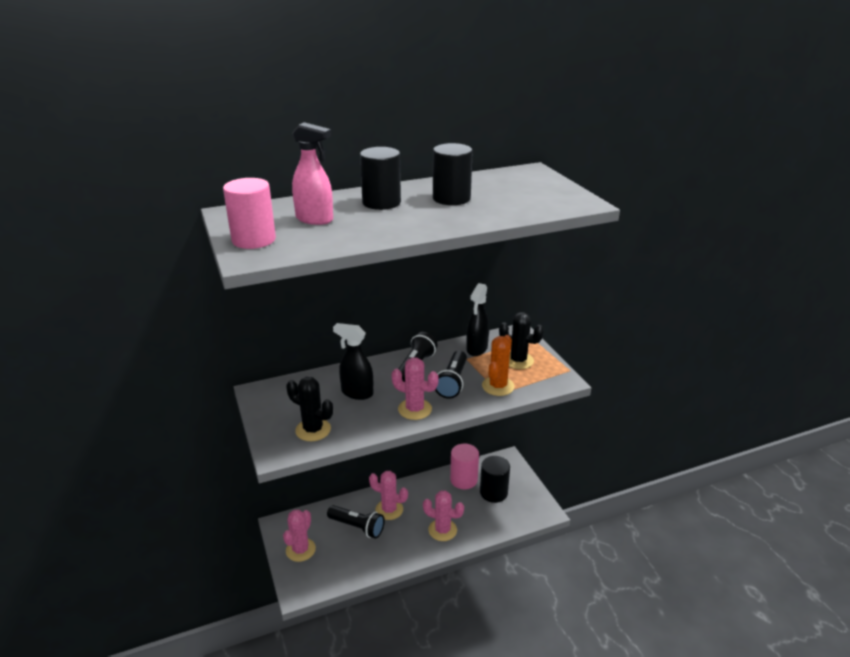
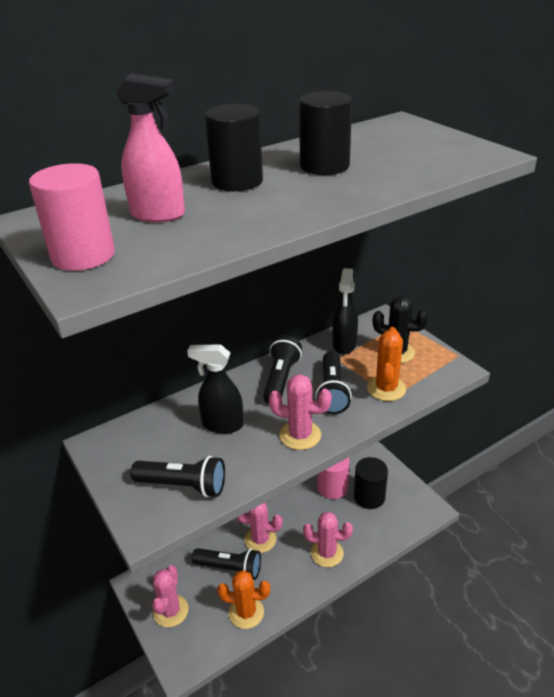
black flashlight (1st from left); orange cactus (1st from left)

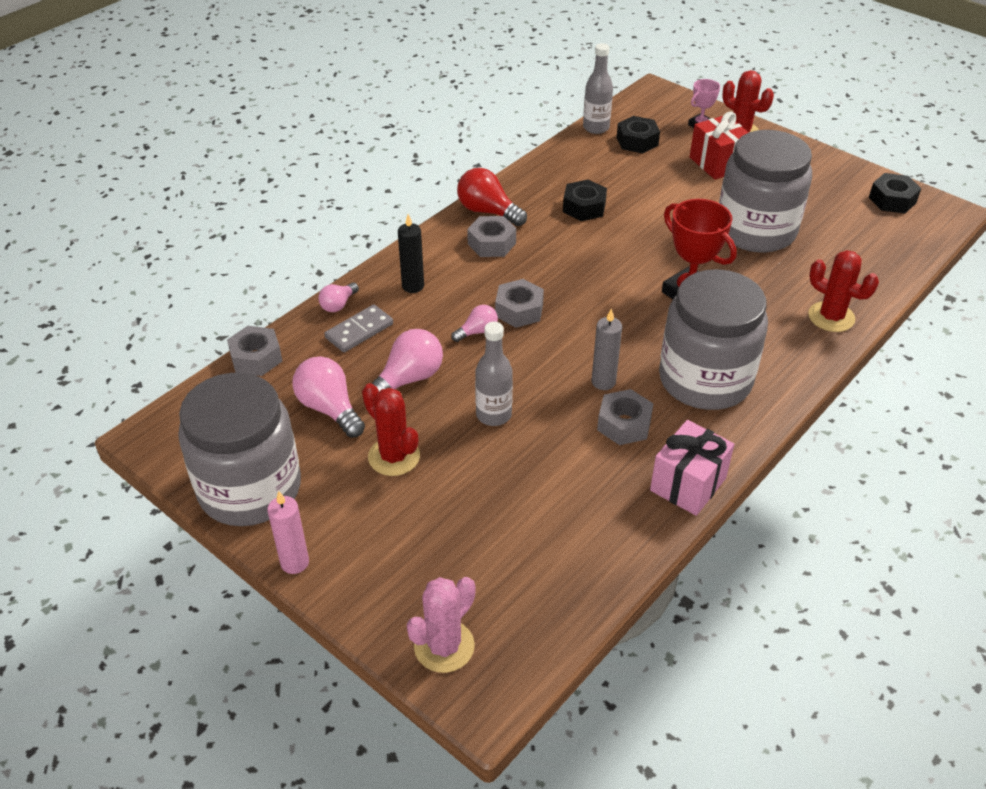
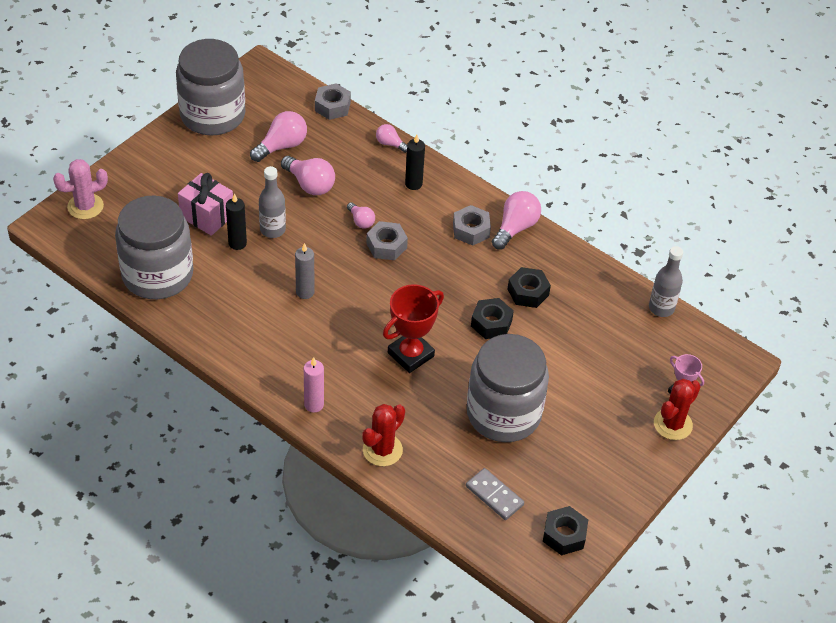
red gift; black nut (1st from left); pink light bulb (5th from left); grey jar (1st from left); grey domino; red cactus (1st from left in the first image); grey nut (4th from left in the first image); pink gift; pink candle; pink cactus; black candle (1st from left)

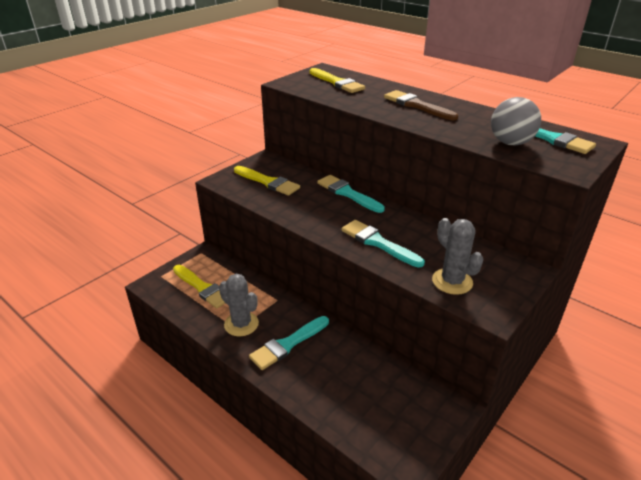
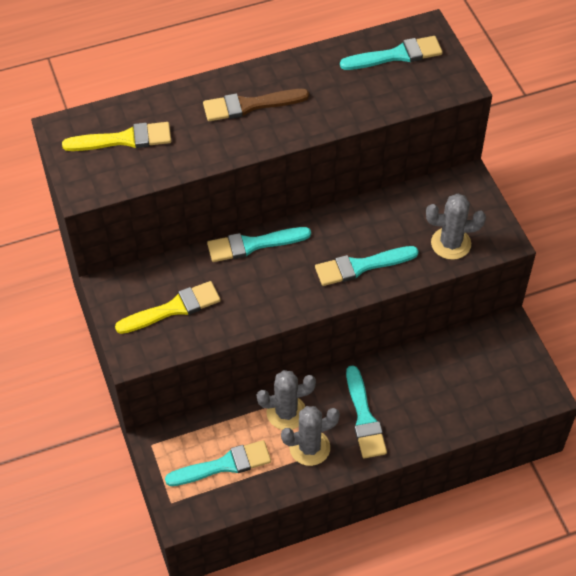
grey ball; turquoise brush (1st from left); grey cactus (1st from left)

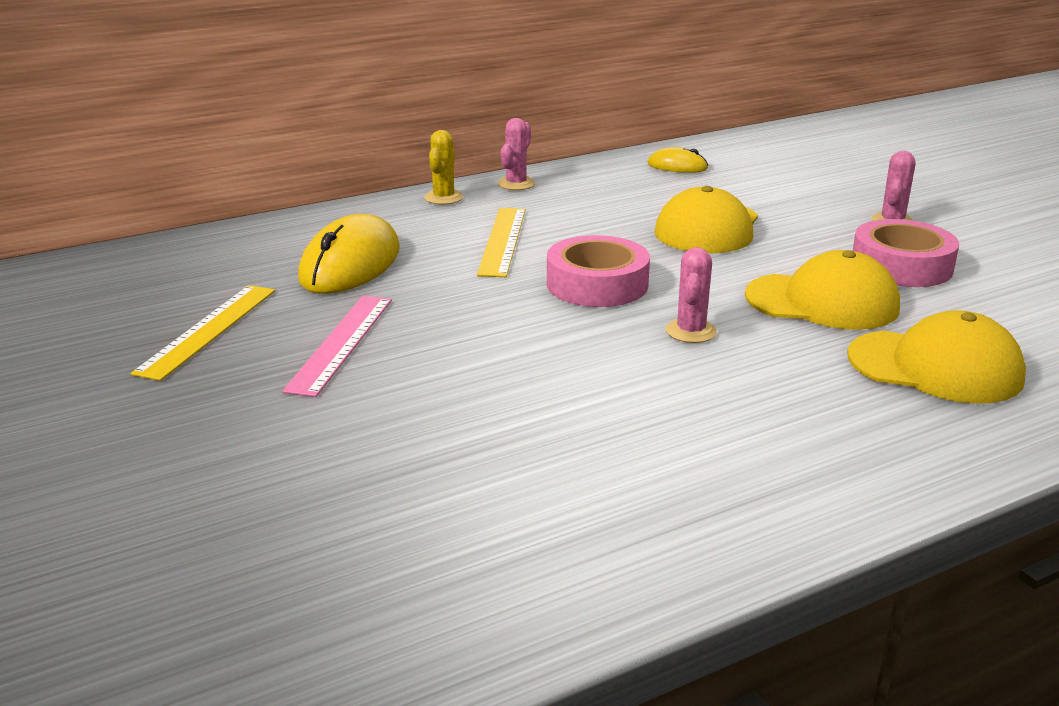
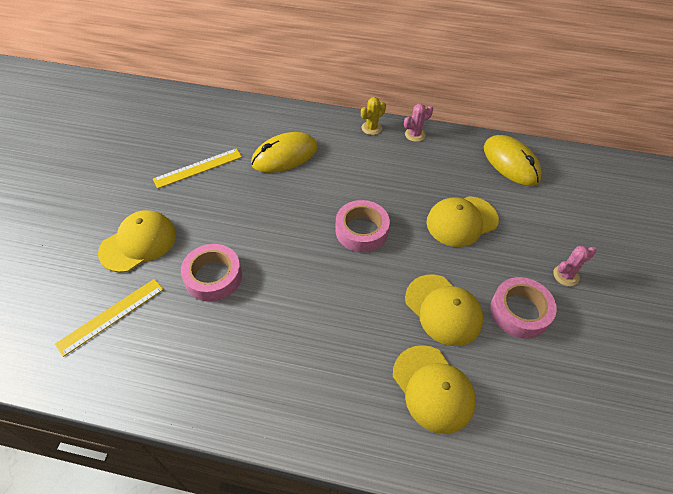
yellow mouse (2nd from left); yellow ruler (1st from left); pink cactus (2nd from left in the first image); pink ruler; yellow cap (1st from left); pink tape (1st from left)

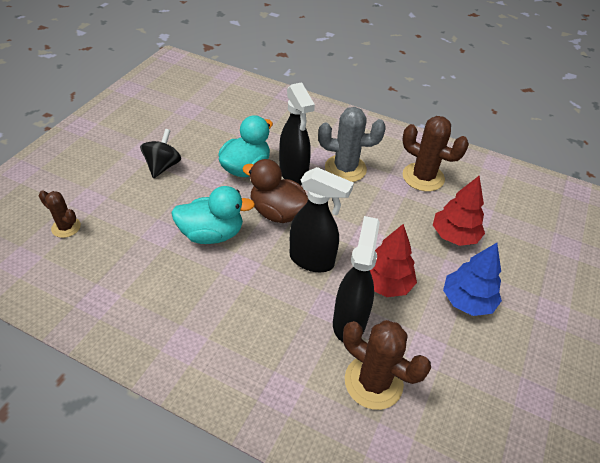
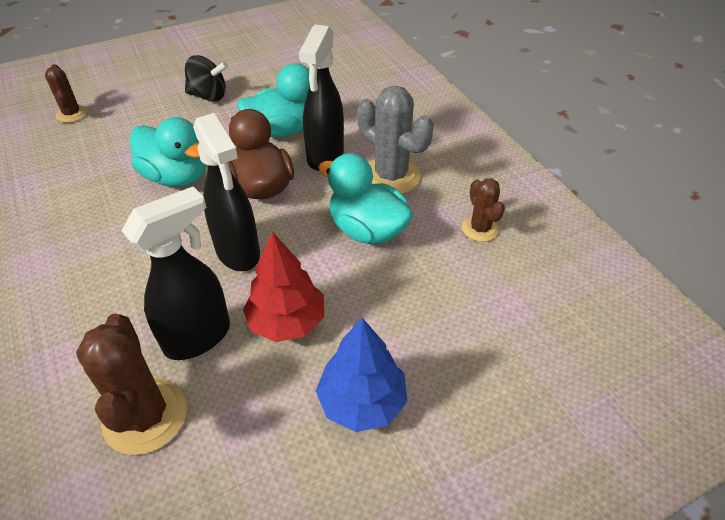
brown cactus (3rd from left); black spinning top; red tree (2nd from left in the first image); turquoise duck (3rd from left)

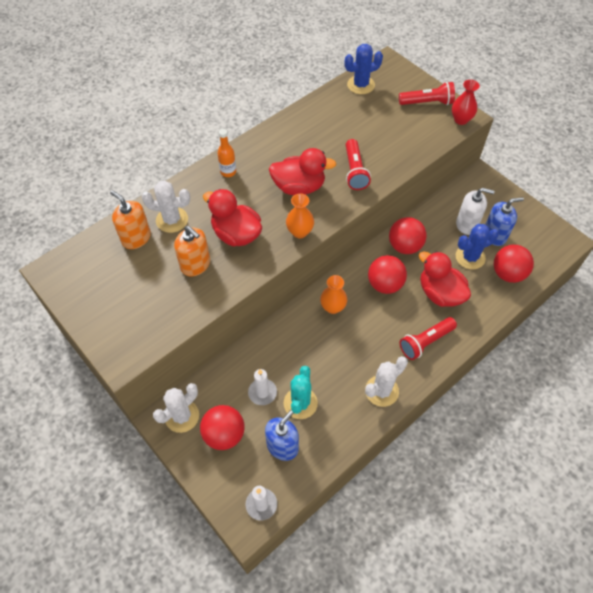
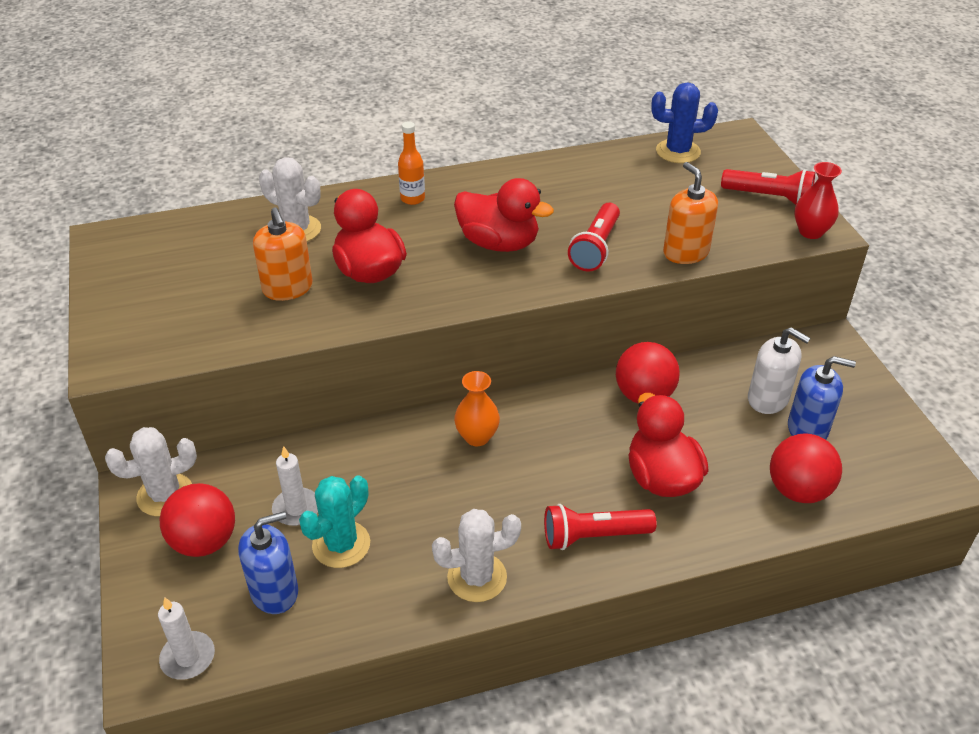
orange soap dispenser (2nd from left); orange vase (1st from left in the first image); blue cactus (2nd from left in the first image); red ball (2nd from left in the first image)

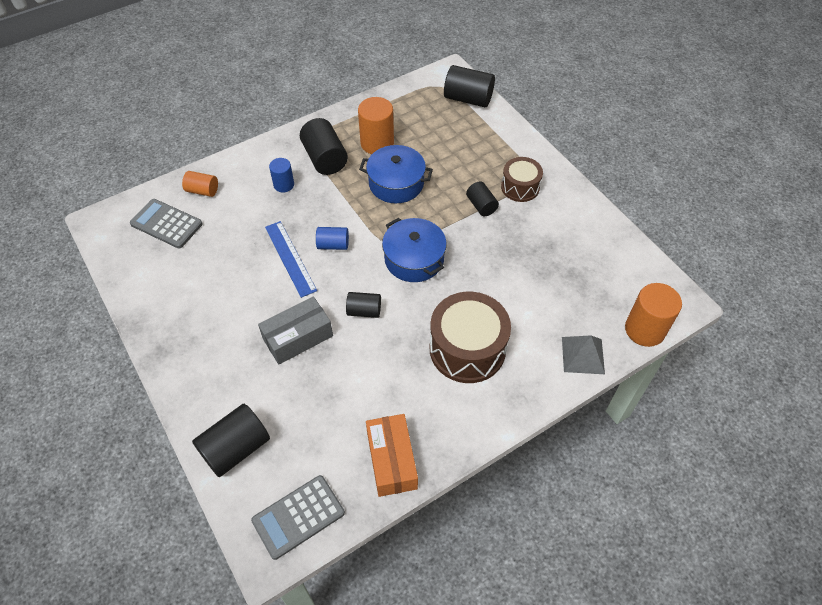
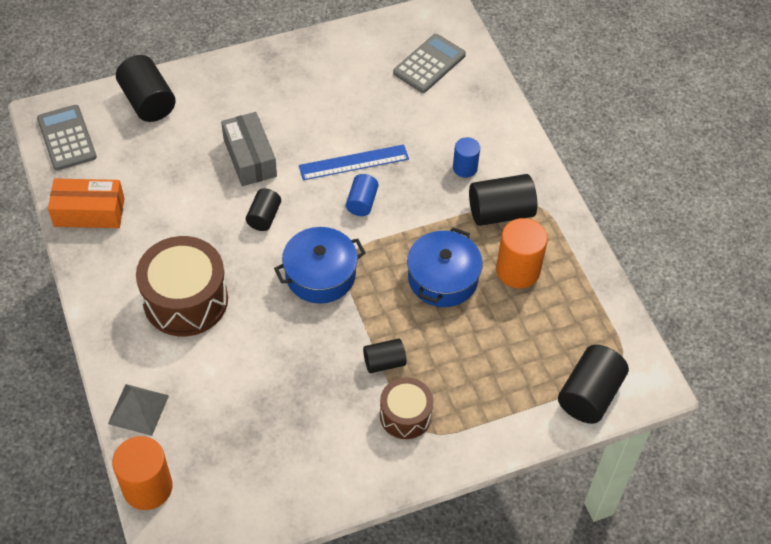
orange cylinder (1st from left in the first image)

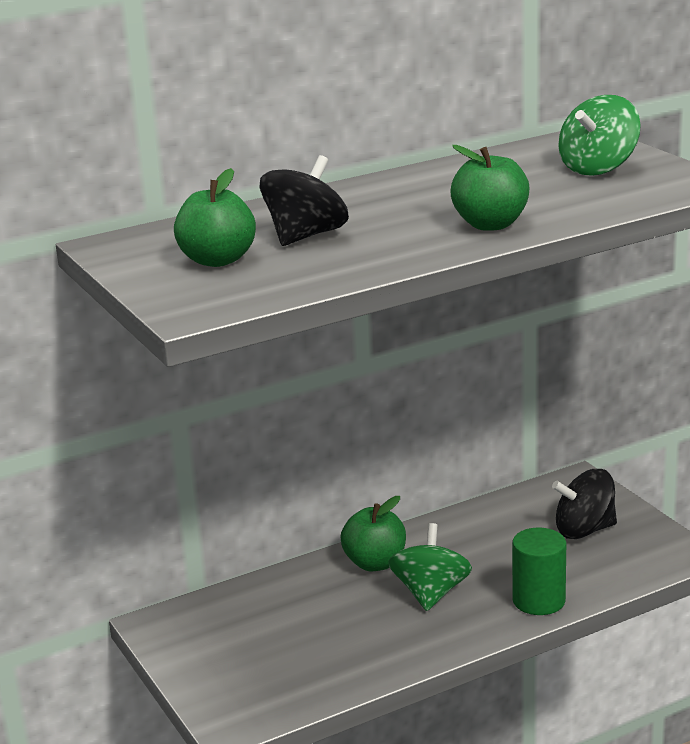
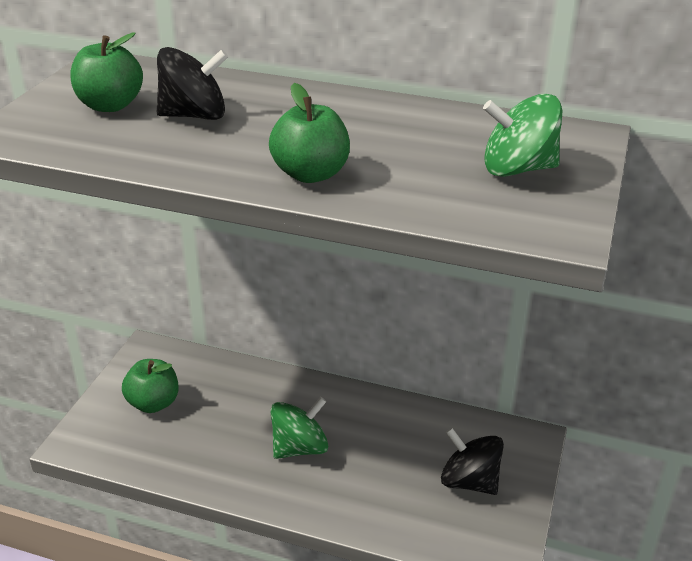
green apple (2nd from left); green cylinder

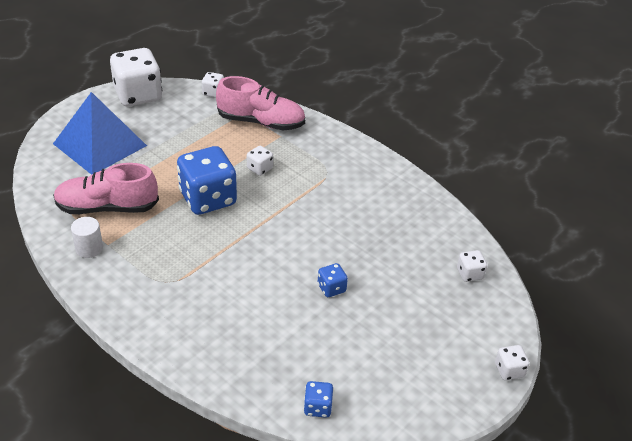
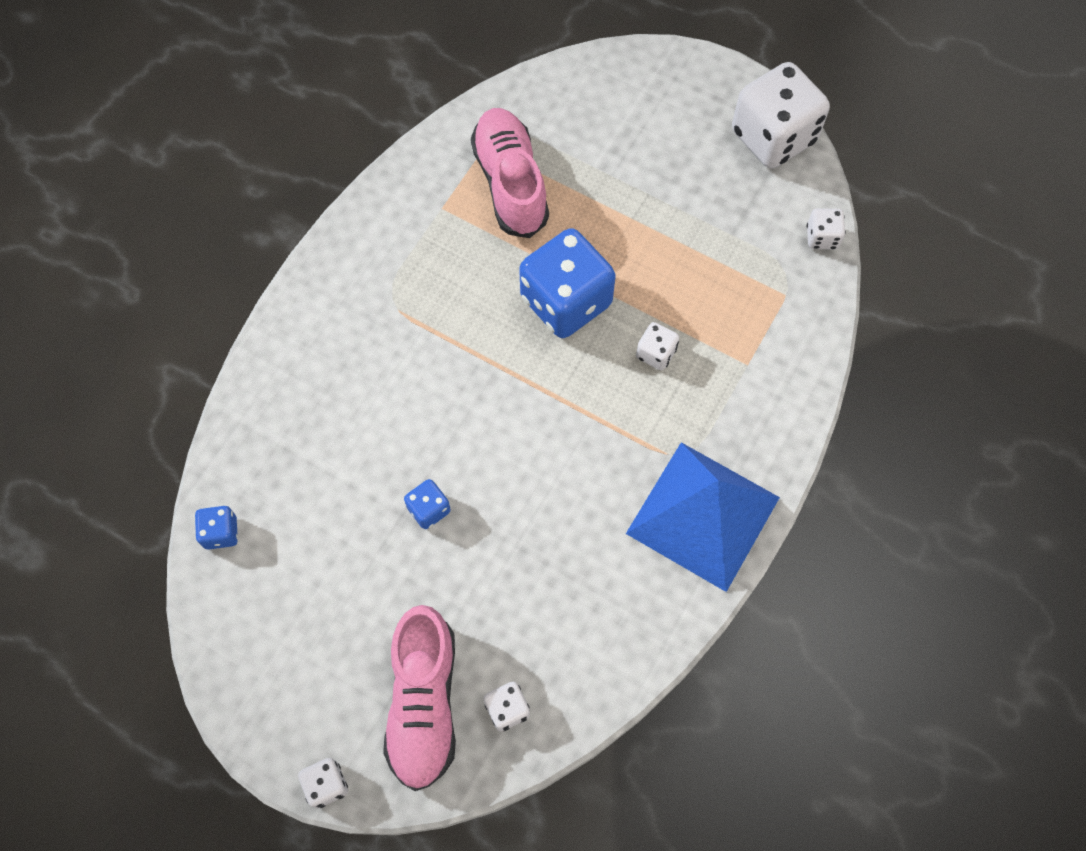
pink shoe (1st from left); blue pyramid; white cylinder

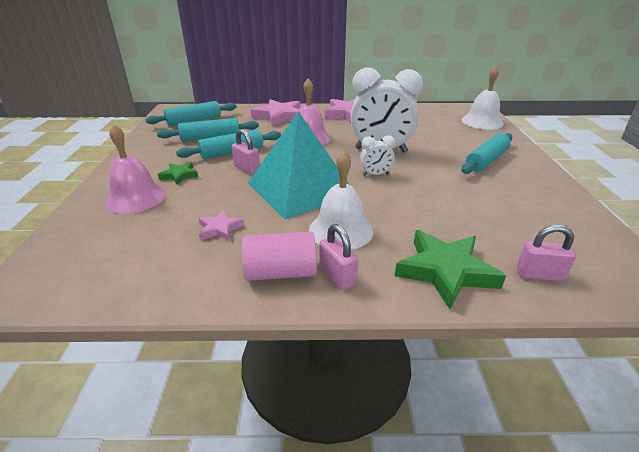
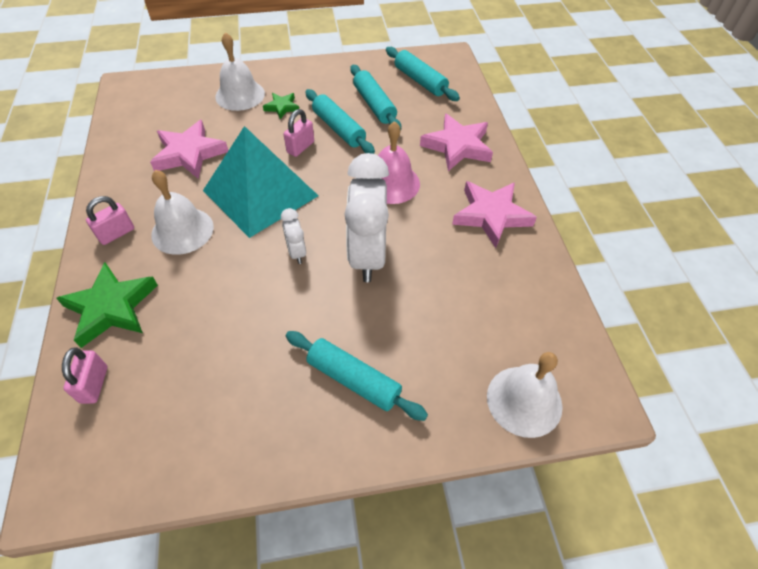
white bell (2nd from left); pink star (1st from left); pink cylinder

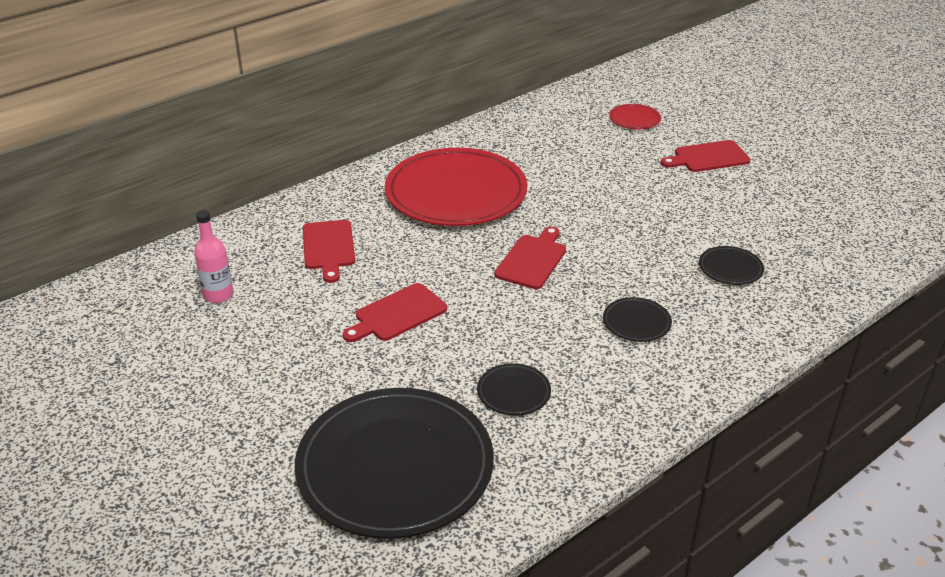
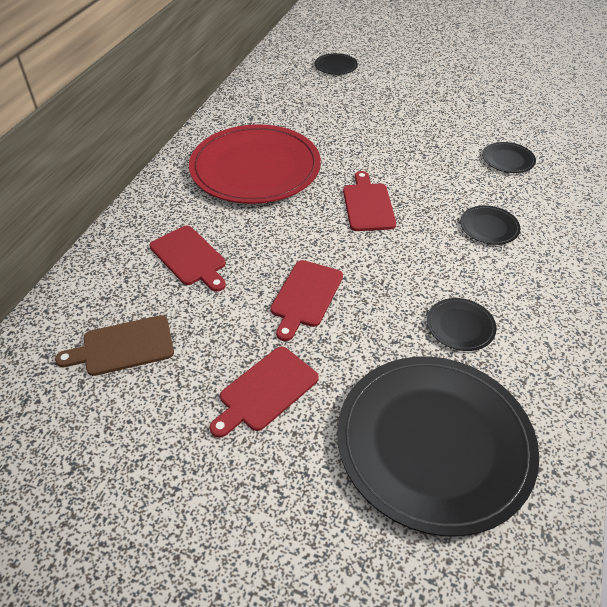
black plate (1st from left); red cutting board (2nd from left); brown cutting board

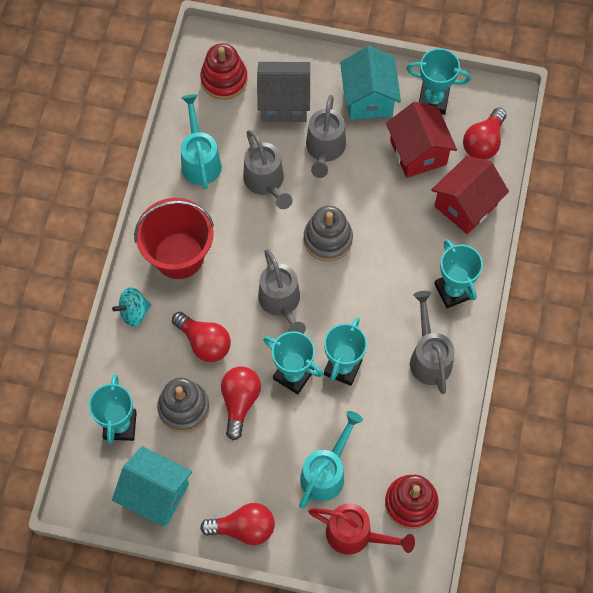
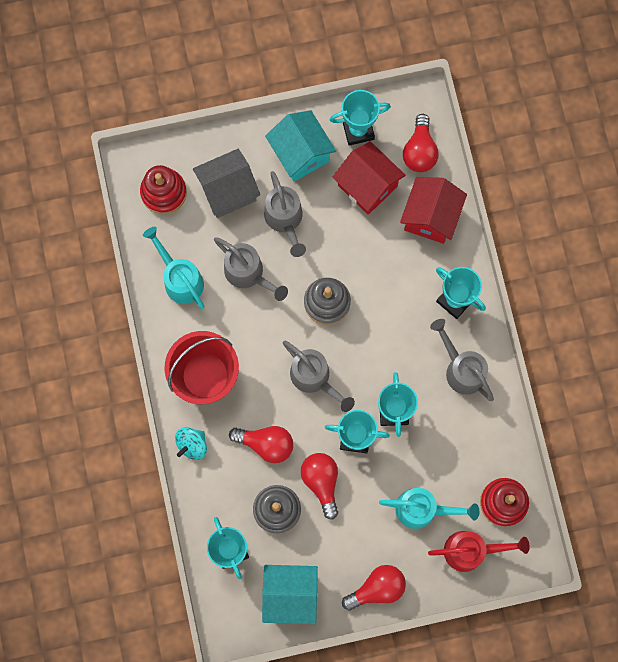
turquoise watering can (2nd from left)

